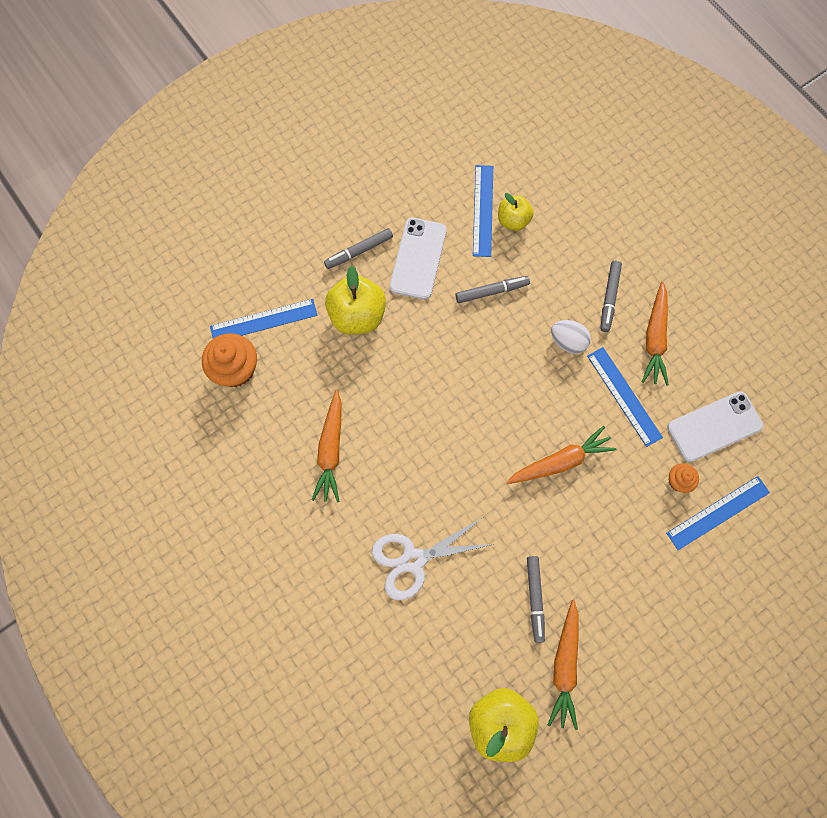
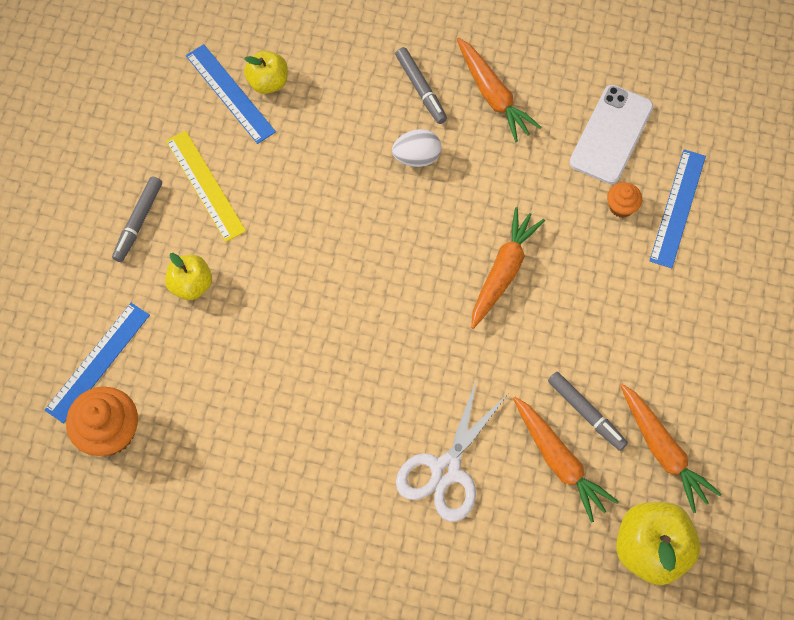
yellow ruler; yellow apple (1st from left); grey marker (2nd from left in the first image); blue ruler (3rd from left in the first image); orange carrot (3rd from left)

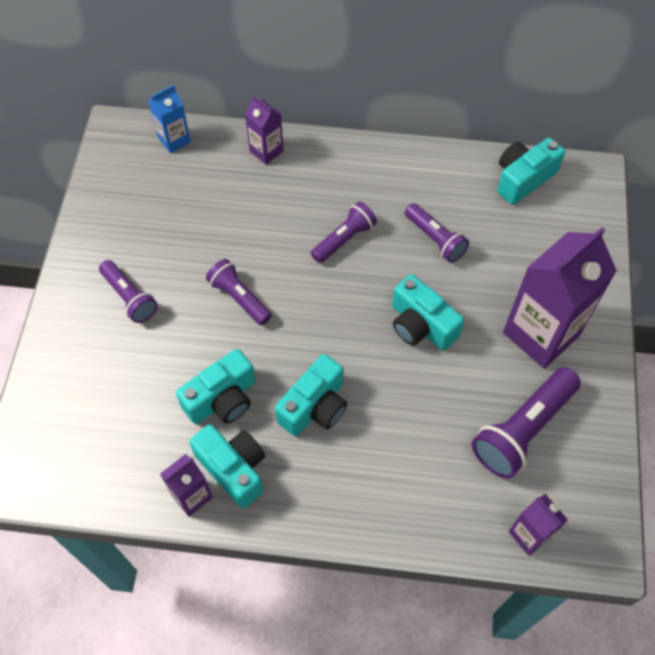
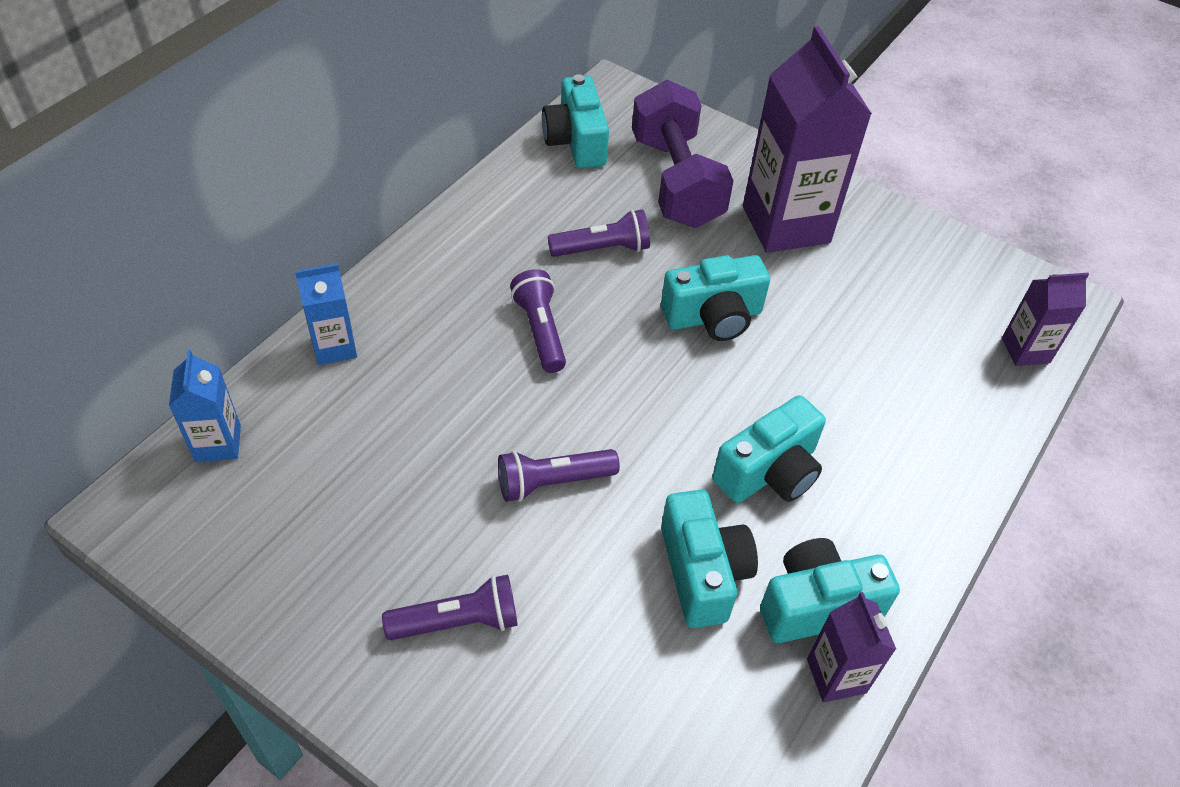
blue carton (2nd from left); turquoise camera (4th from left); purple flashlight (5th from left in the first image); purple dumbbell

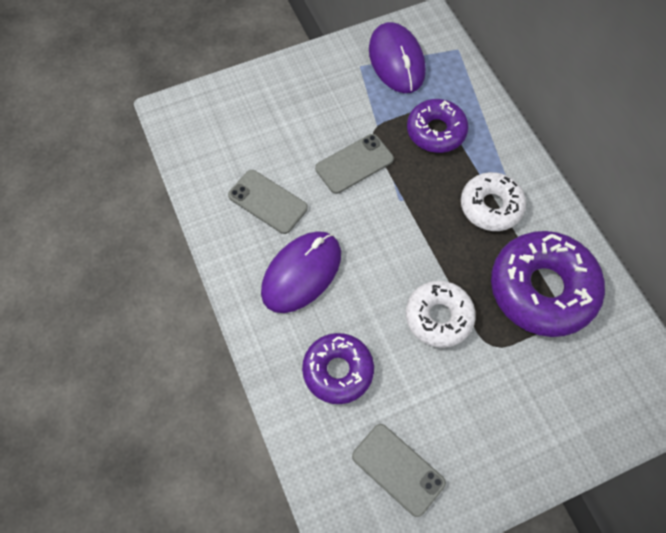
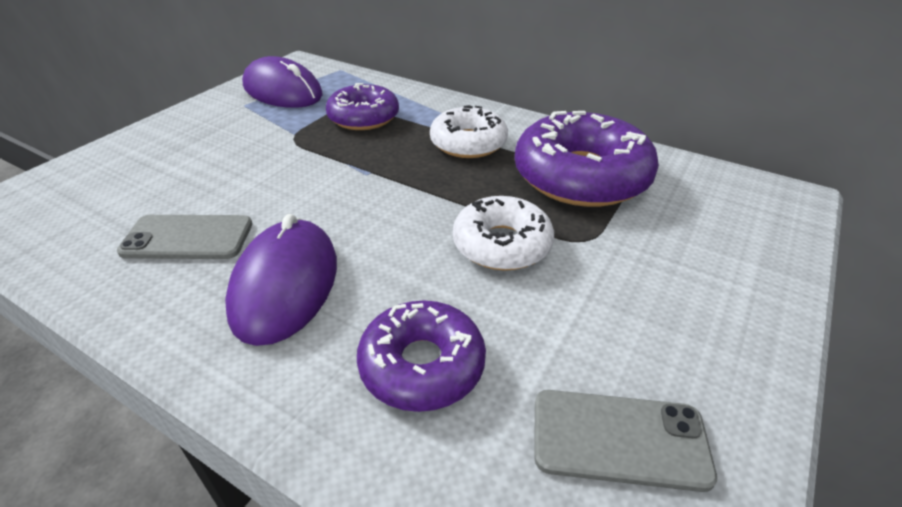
grey phone (2nd from left in the first image)

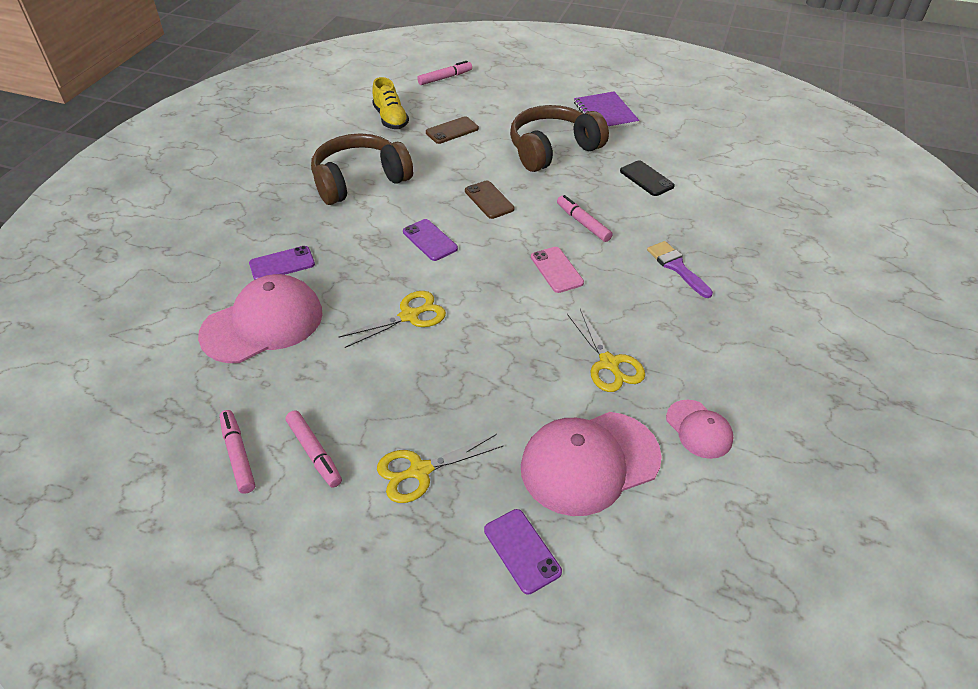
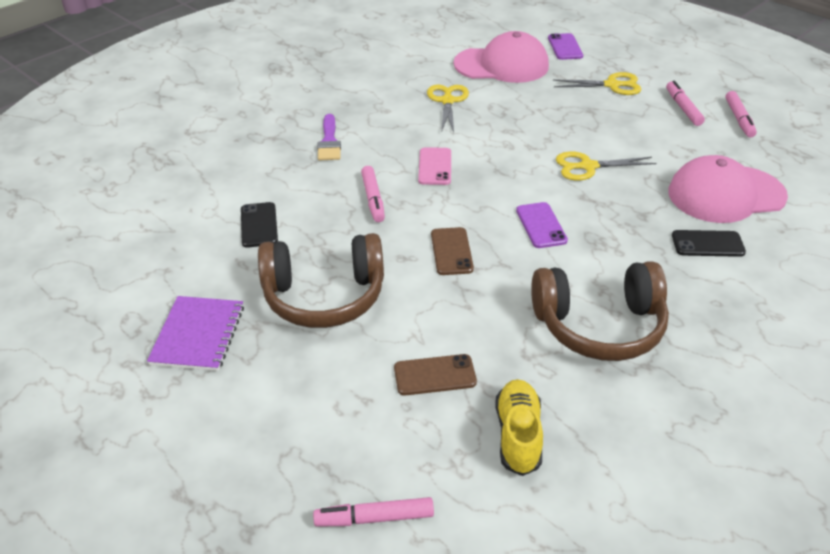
black phone (2nd from left); pink cap (3rd from left in the first image)

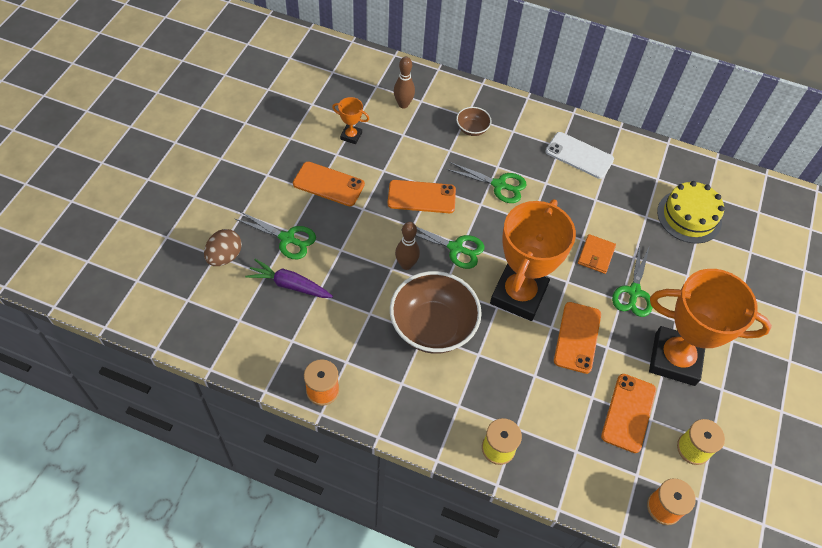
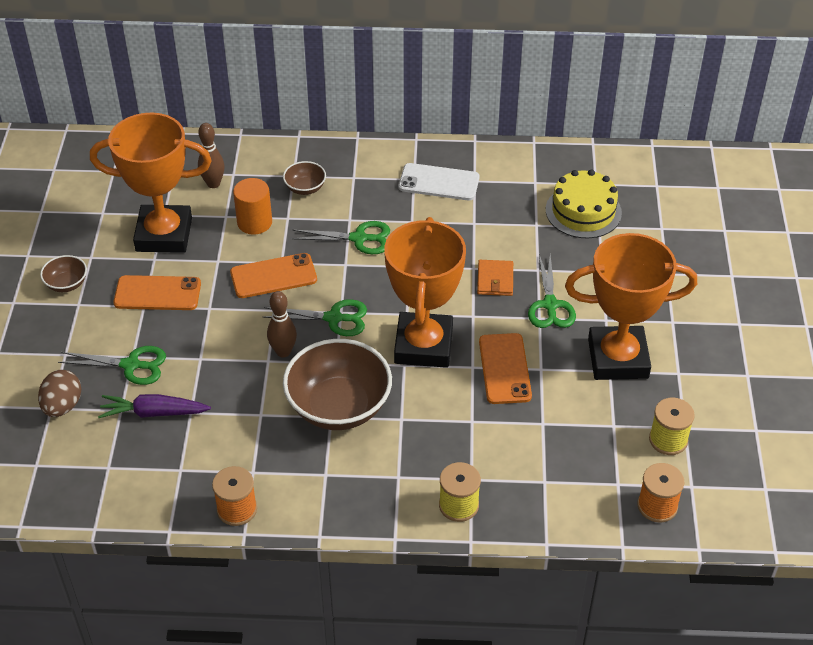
orange trophy (1st from left); orange phone (4th from left in the first image); orange cylinder; brown bowl (1st from left)

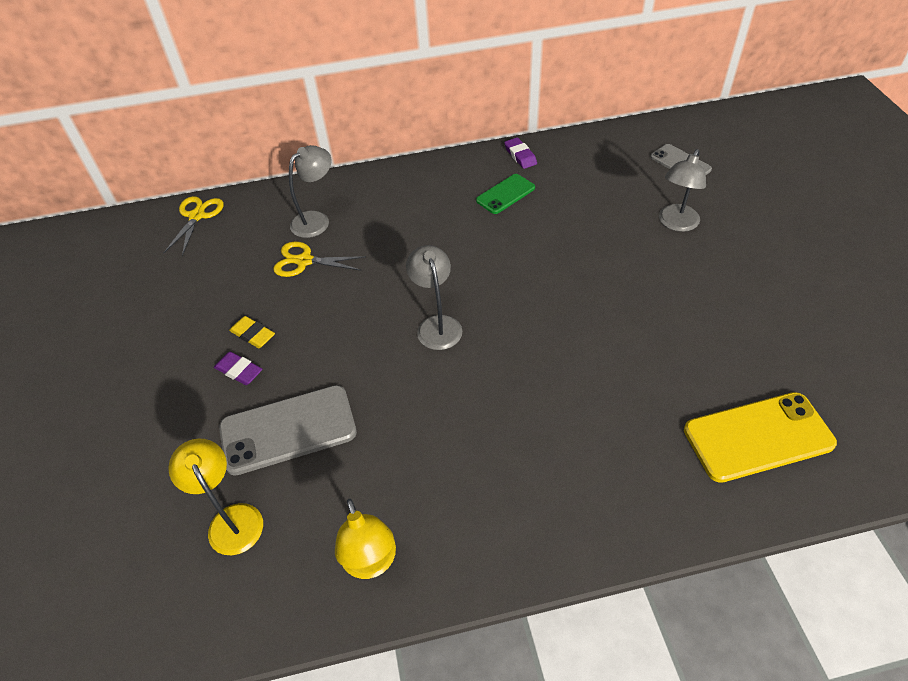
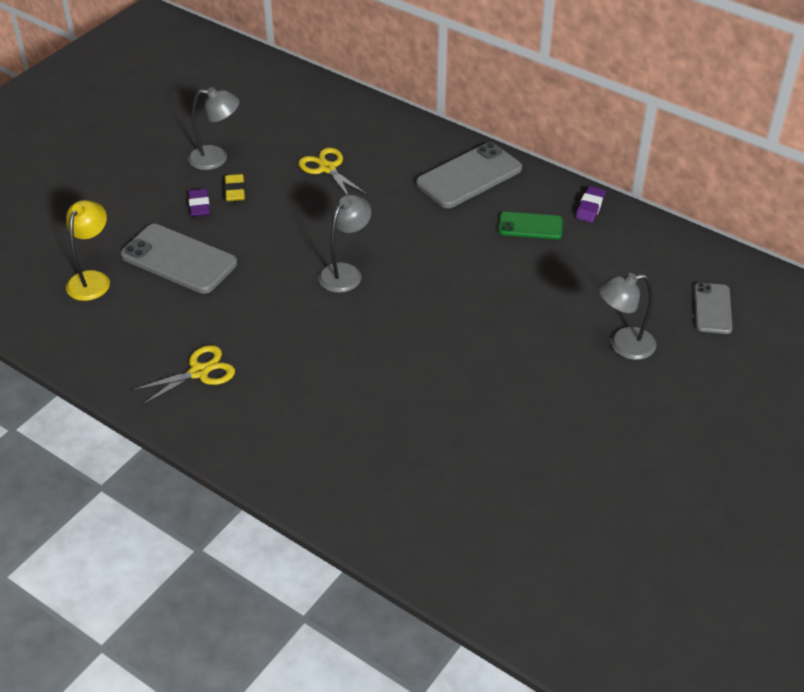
grey lamp (1st from left); yellow scissors (1st from left); yellow phone; yellow lamp (2nd from left in the first image); grey phone (2nd from left)

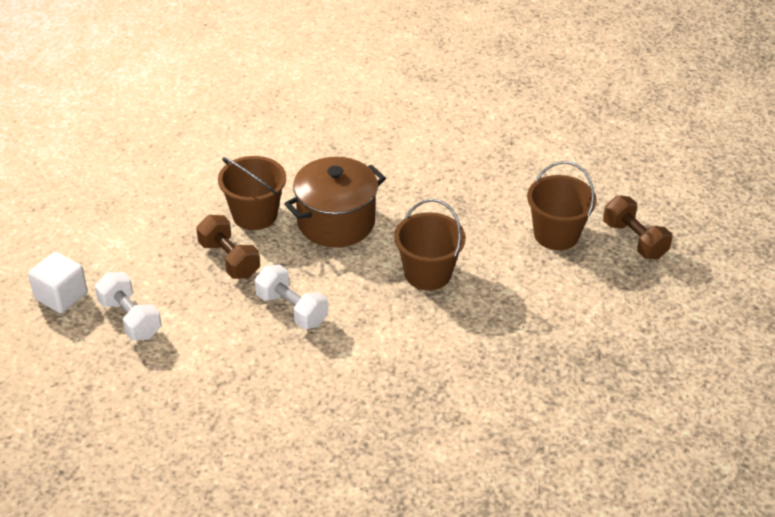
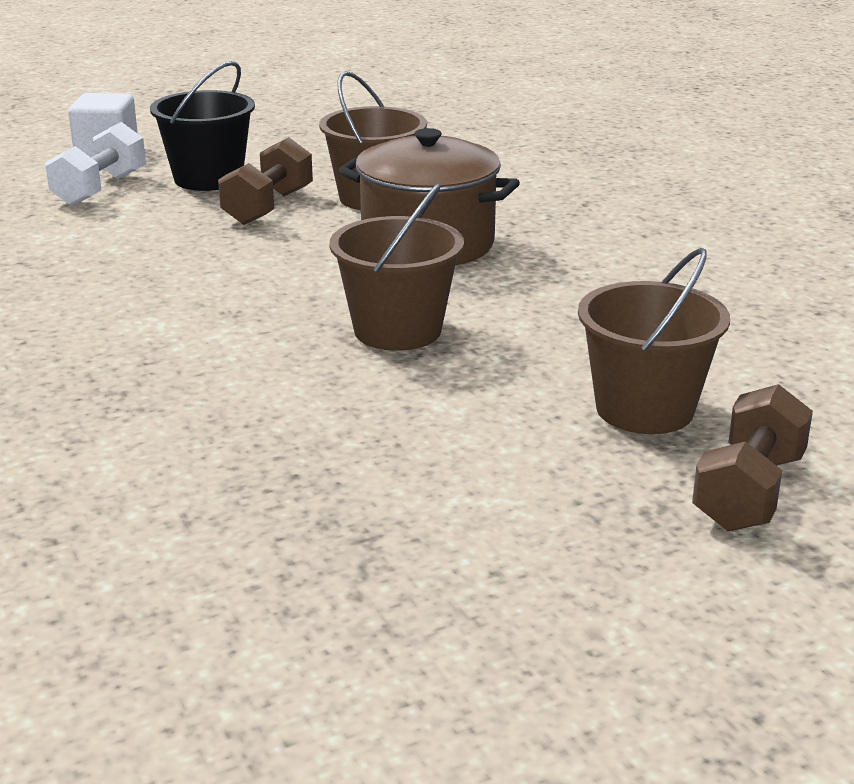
white dumbbell (2nd from left in the first image); black bucket

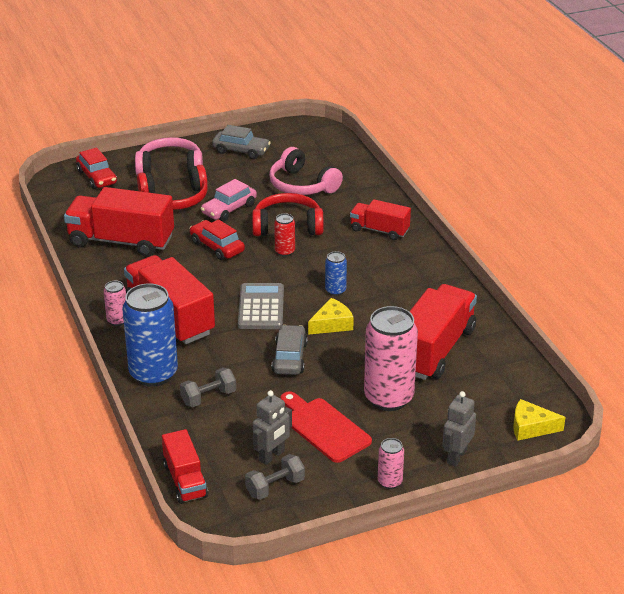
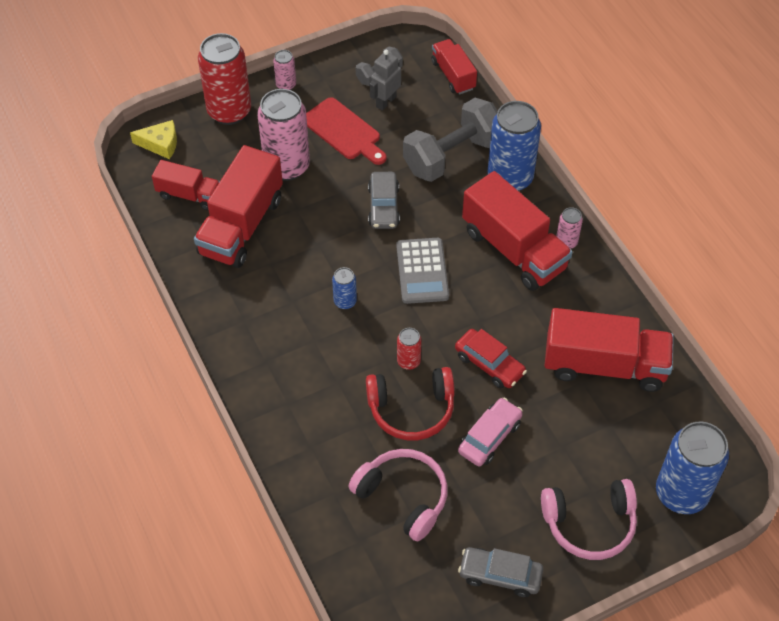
blue can (3rd from left); red headphones (1st from left in the first image); red truck (1st from left); yellow cheese (1st from left in the first image); grey dumbbell (2nd from left); red can (1st from left)

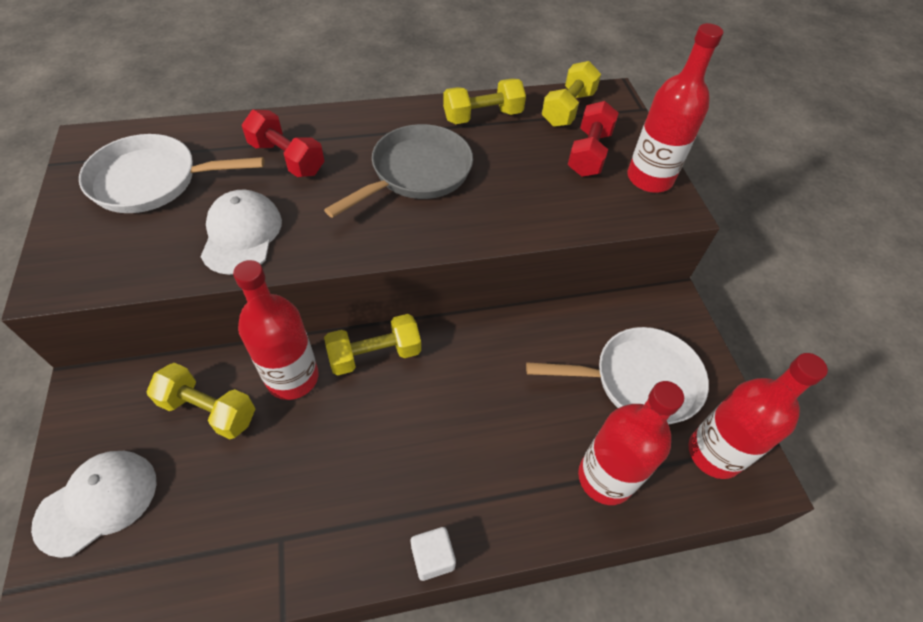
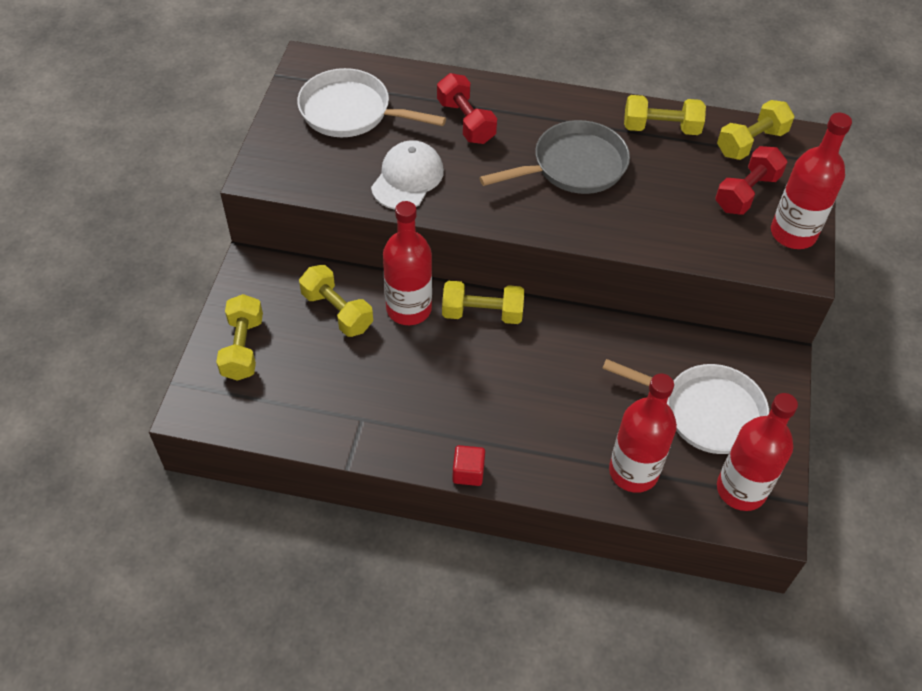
yellow dumbbell (1st from left); red cube

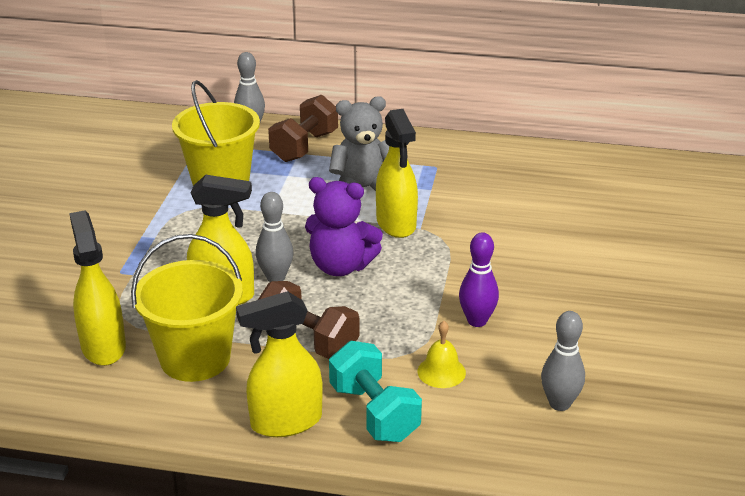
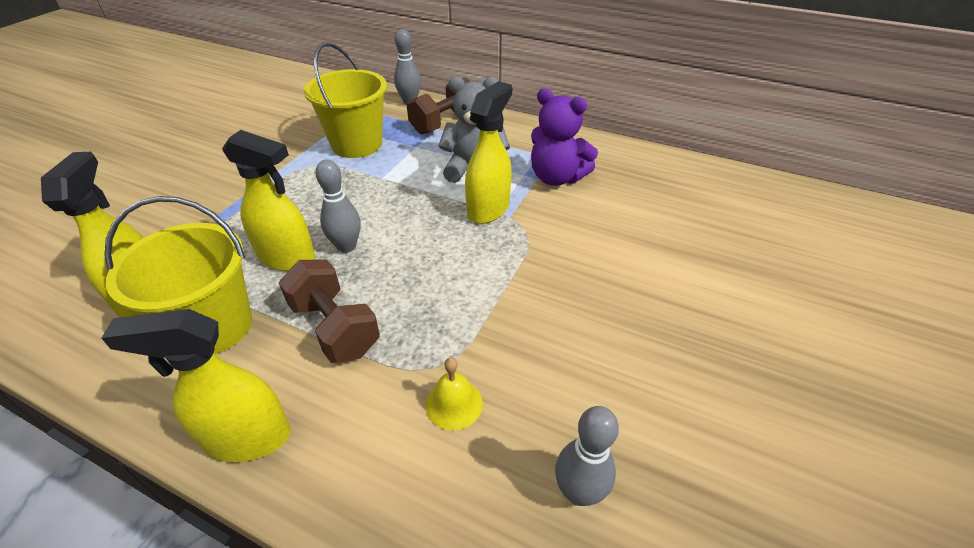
yellow spray bottle (4th from left); purple teddy bear; purple bowling pin; turquoise dumbbell

